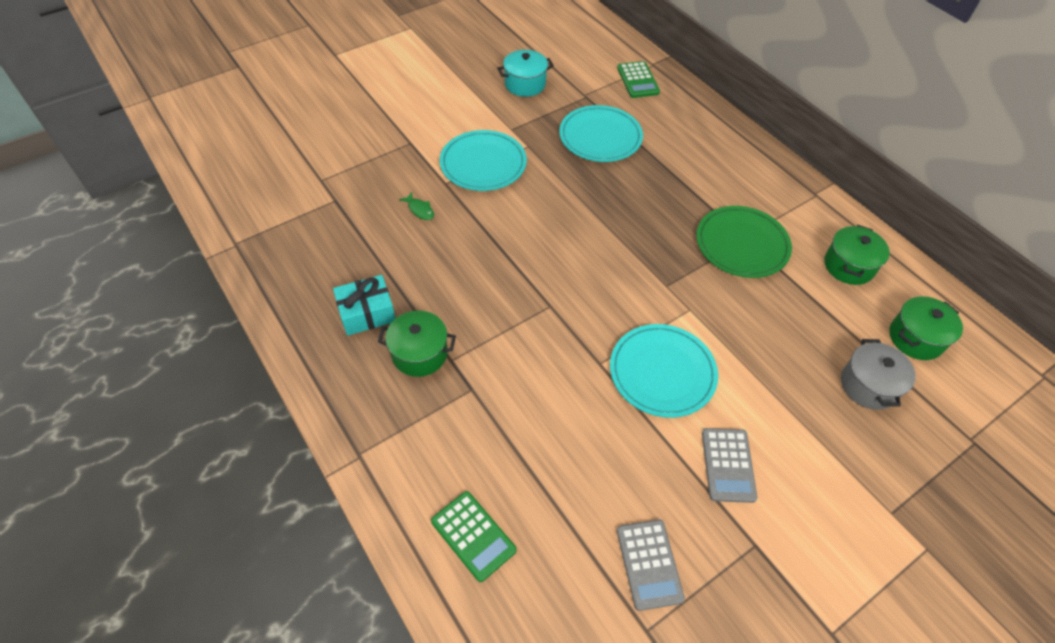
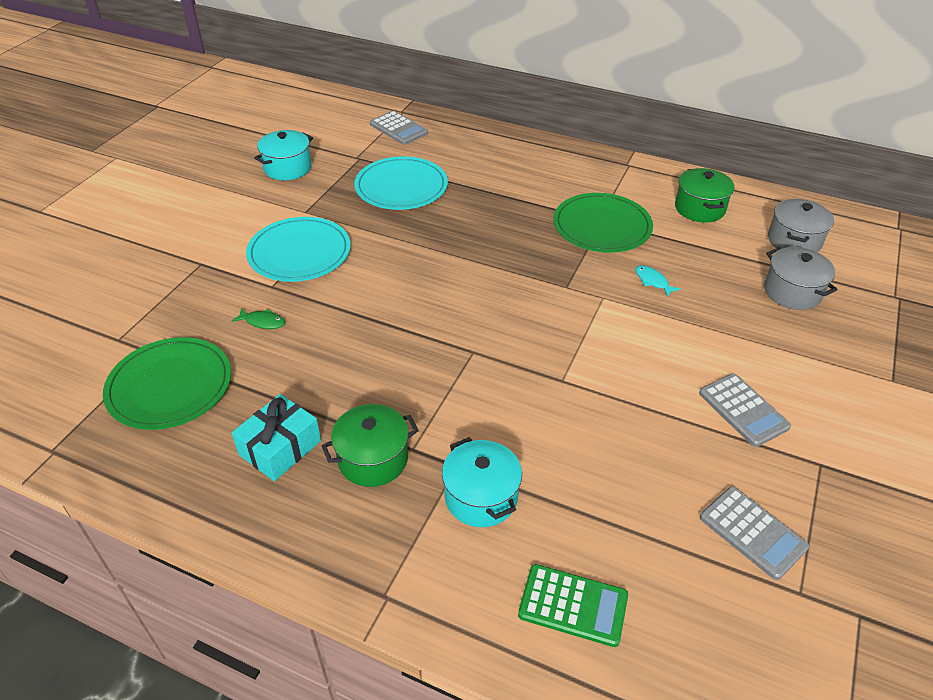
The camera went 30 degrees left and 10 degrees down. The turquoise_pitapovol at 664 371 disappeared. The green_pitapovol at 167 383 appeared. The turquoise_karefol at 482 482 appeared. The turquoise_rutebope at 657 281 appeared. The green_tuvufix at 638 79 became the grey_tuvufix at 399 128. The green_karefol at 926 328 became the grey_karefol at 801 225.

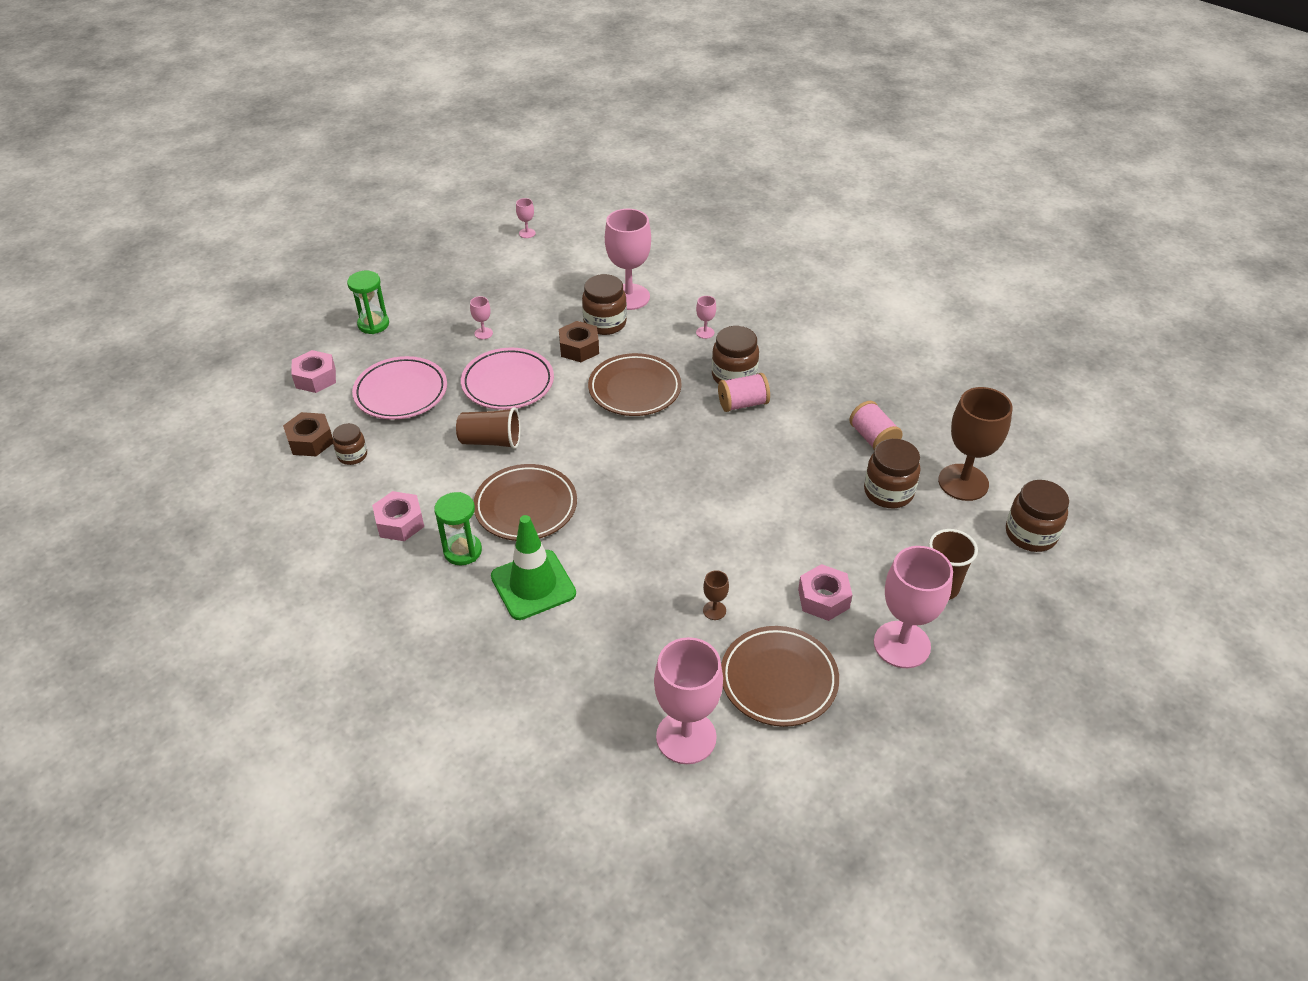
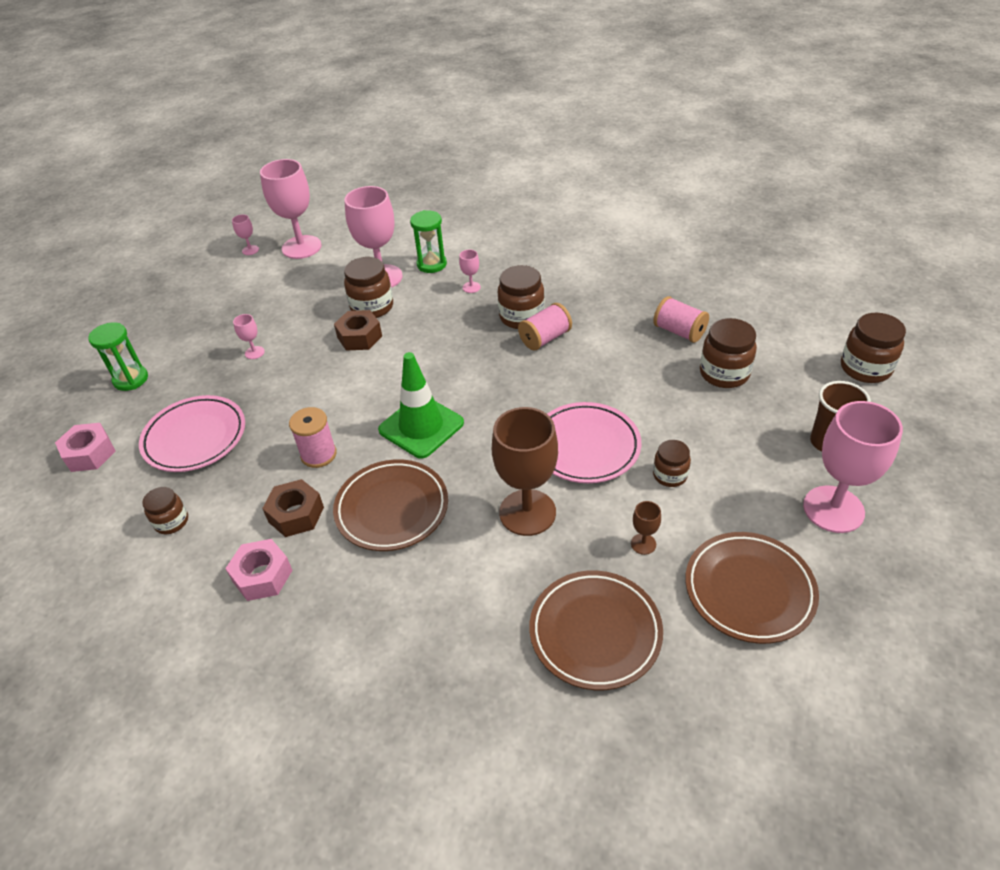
The camera went 20 degrees left and 0 degrees up. The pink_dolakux at 825 592 disappeared. The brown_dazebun at 672 463 appeared. The brown_dolakux moved from 308 434 to 293 508. The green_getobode moved from 458 528 to 428 241. The pink_pitapovol moved from 507 379 to 594 442. The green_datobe moved from 533 567 to 421 405. The brown_pitapovol moved from 635 384 to 596 630. The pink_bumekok moved from 688 700 to 291 209. The brown_bumekok moved from 975 444 to 525 471. The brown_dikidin at 488 428 was replaced by the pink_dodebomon at 313 437.

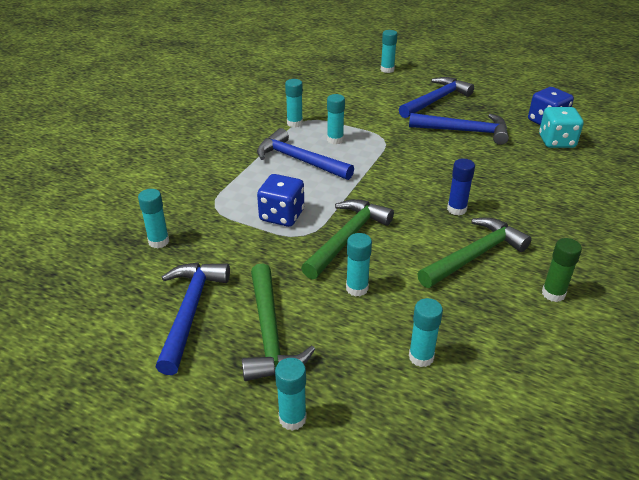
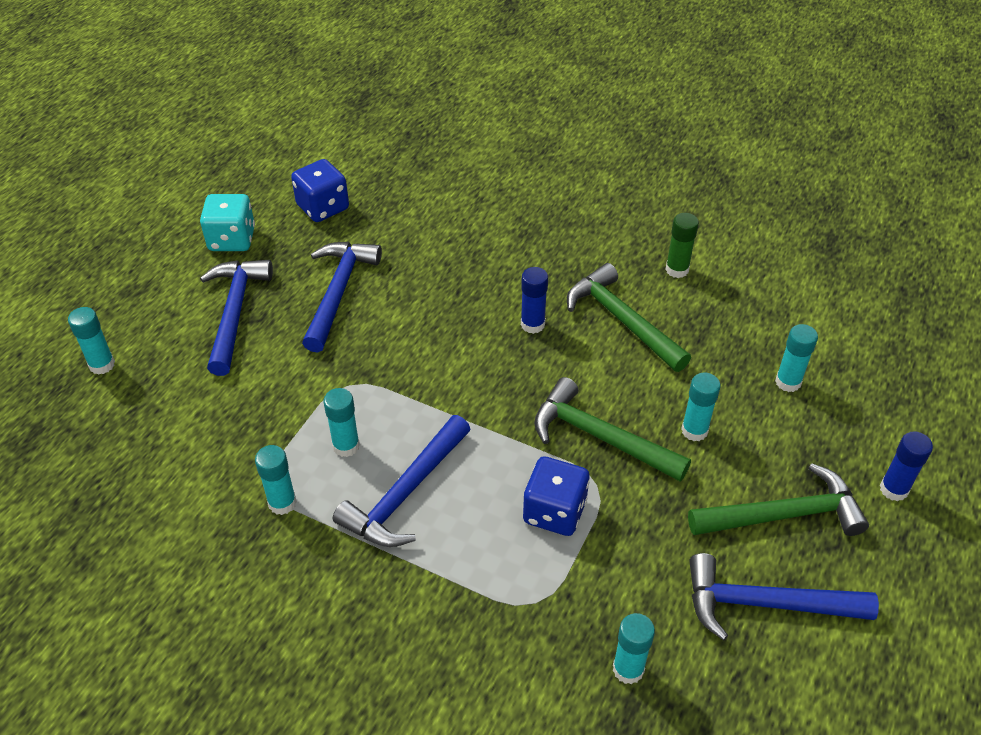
The camera went 90 degrees left and 10 degrees up. The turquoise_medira moved from 561 127 to 227 222. The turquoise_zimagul at 291 394 became the blue_zimagul at 906 466. The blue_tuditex at 436 97 turned 45 degrees clockwise.

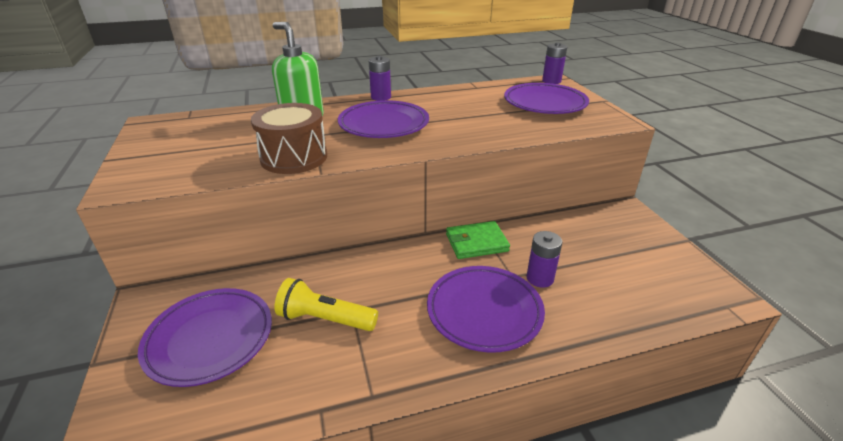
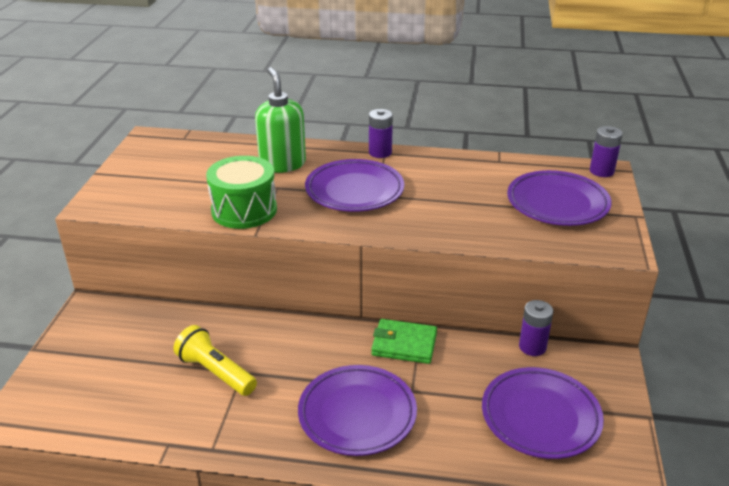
The camera went 25 degrees right and 0 degrees up. The purple_pitapovol moved from 205 337 to 543 413. The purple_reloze moved from 544 259 to 536 328. The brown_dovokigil at 289 138 became the green_dovokigil at 241 192.

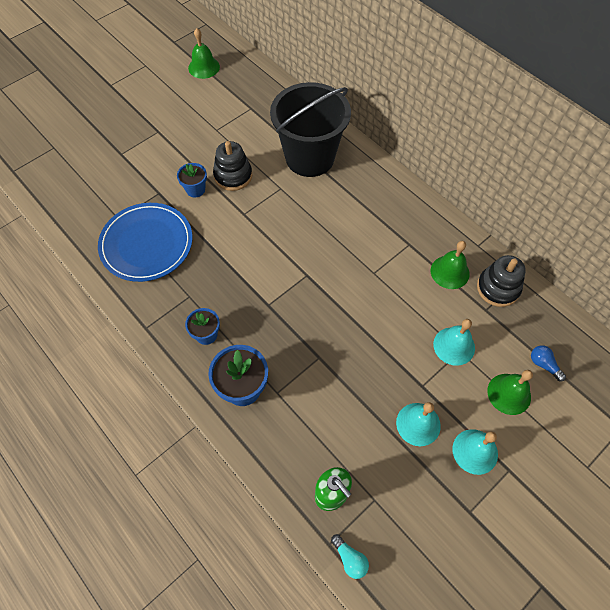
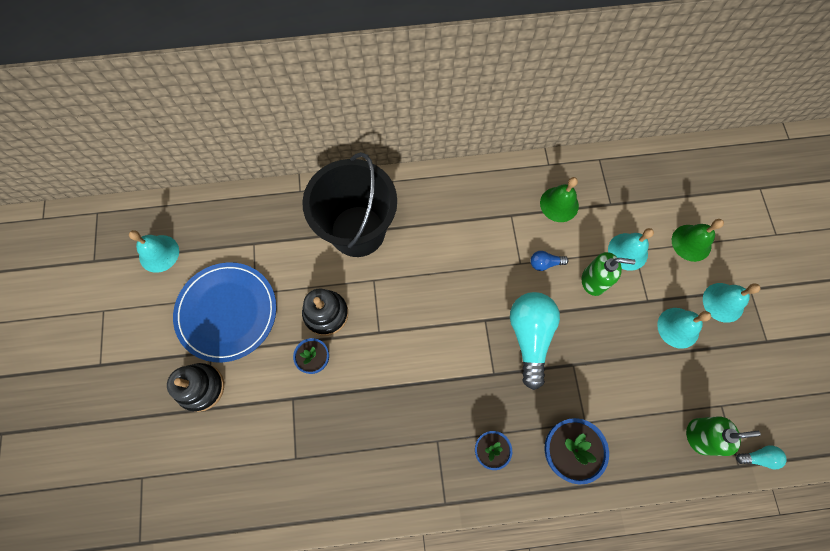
The camera went 55 degrees left and 10 degrees up. The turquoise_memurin at 535 341 appeared. The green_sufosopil at 609 274 appeared. The blue_pitapovol moved from 145 242 to 224 312. The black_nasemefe moved from 501 281 to 195 387. The blue_memurin moved from 548 363 to 550 261. The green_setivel at 204 53 became the turquoise_setivel at 154 251.

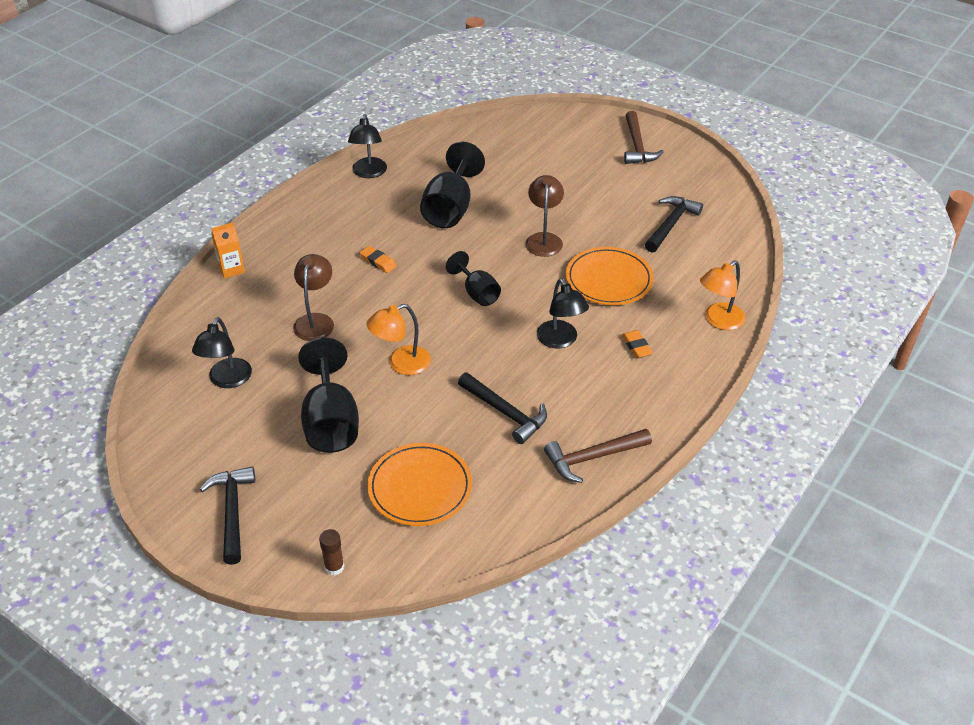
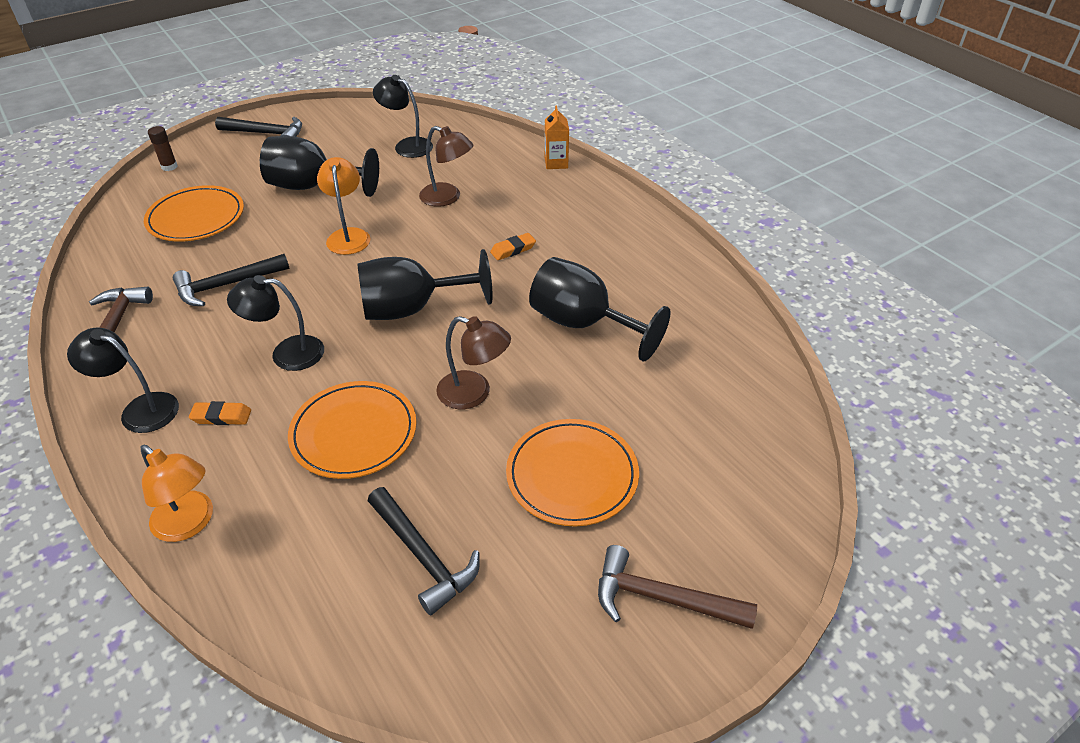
The camera went 110 degrees right and 0 degrees up. The orange_pitapovol at 572 472 appeared. The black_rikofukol moved from 367 146 to 123 380. The orange_rikofukol at 723 295 turned 150 degrees clockwise. The black_bumekok at 473 278 changed to 1.66 times the size.

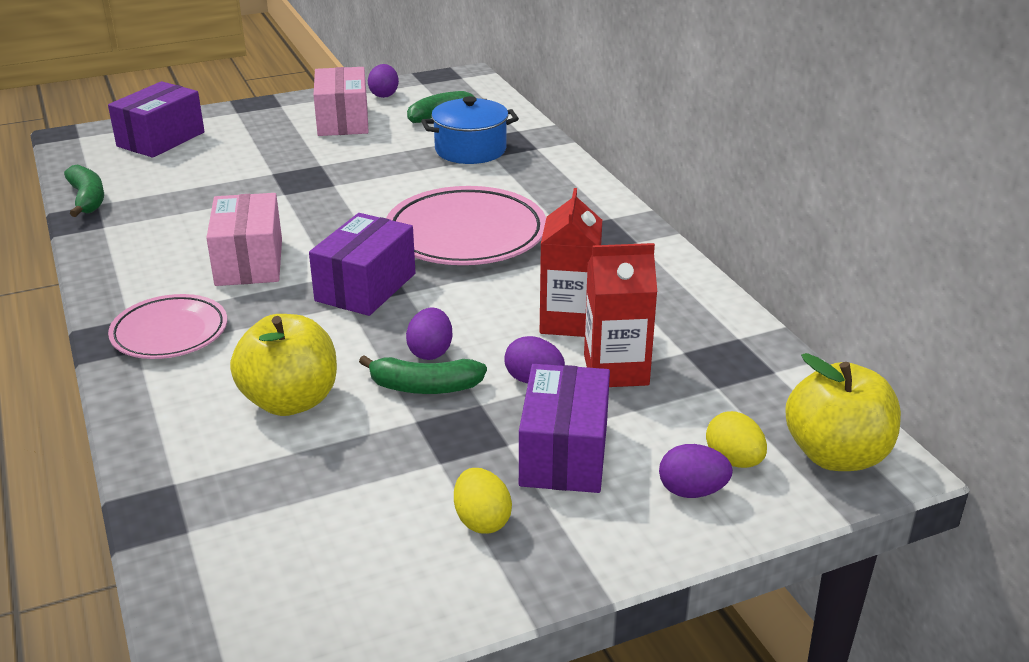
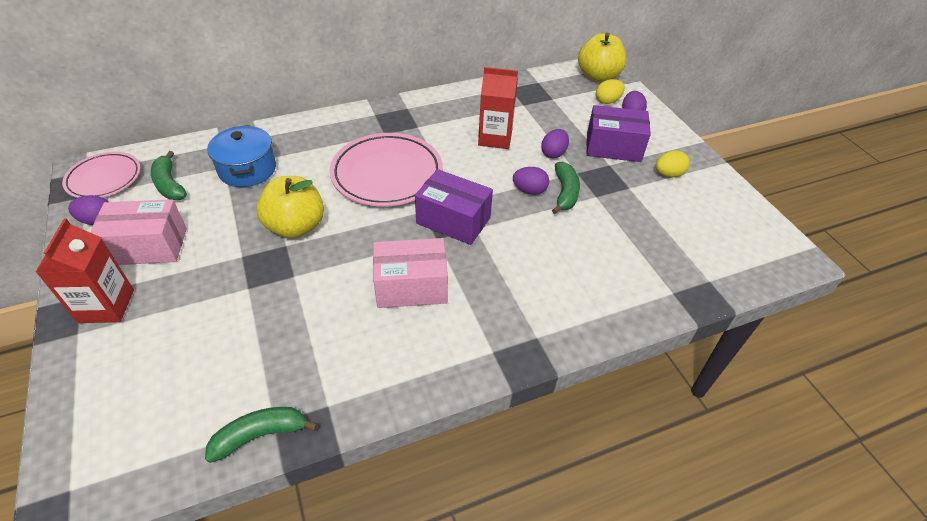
The camera went 90 degrees left and 15 degrees up. The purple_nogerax at 156 119 disappeared. The pink_pitapovol moved from 167 326 to 101 175. The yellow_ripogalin moved from 283 365 to 290 207. The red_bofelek moved from 620 315 to 85 270.

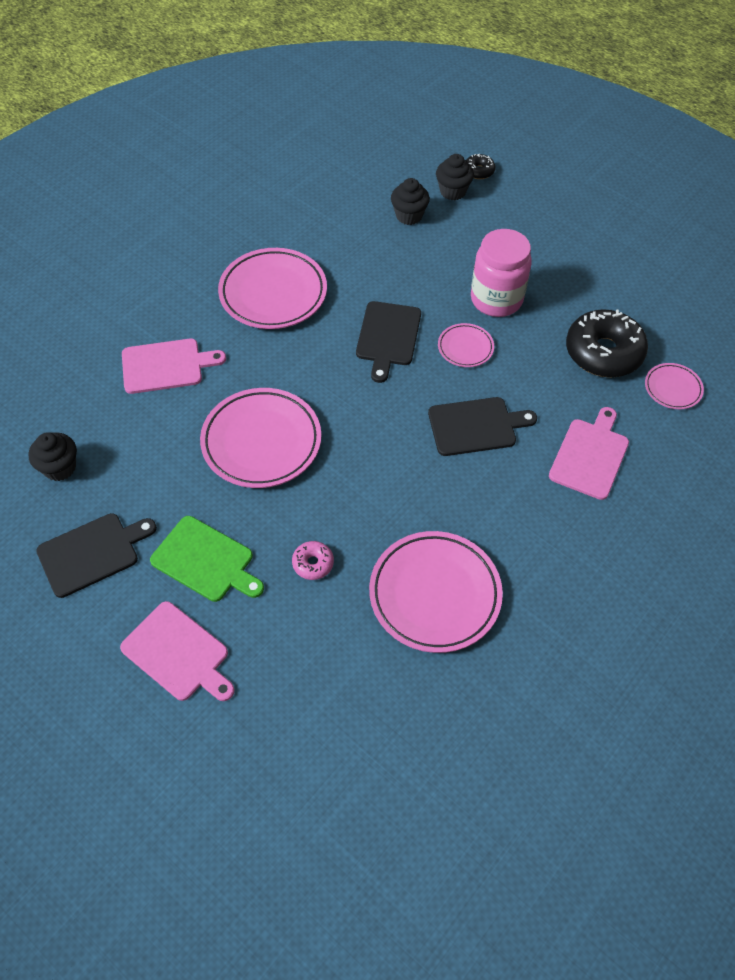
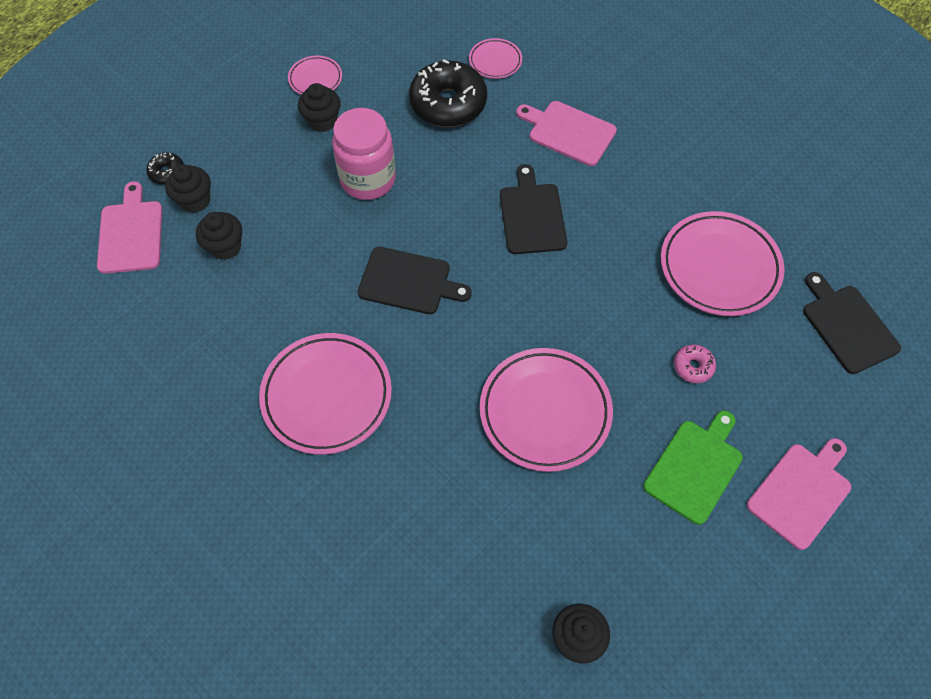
The camera went 85 degrees left and 5 degrees up. The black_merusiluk at 319 107 appeared. The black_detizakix moved from 96 555 to 852 323. The pink_detizakix moved from 174 366 to 129 227. The pink_pitapovol moved from 466 345 to 315 75.

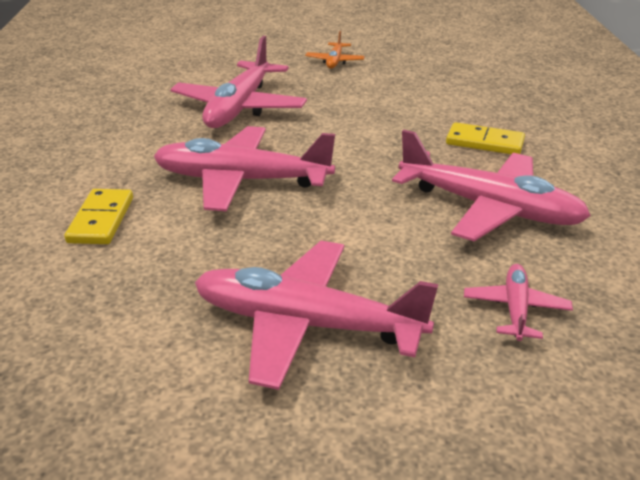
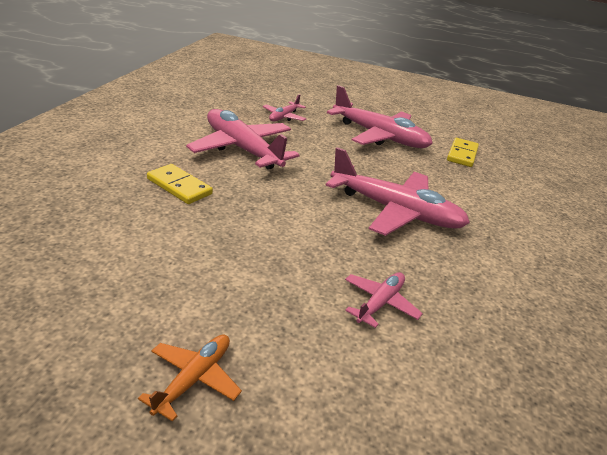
The camera went 165 degrees left and 0 degrees up. The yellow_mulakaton moved from 98 216 to 463 152. The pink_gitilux at 238 82 changed to 0.49 times the size.

